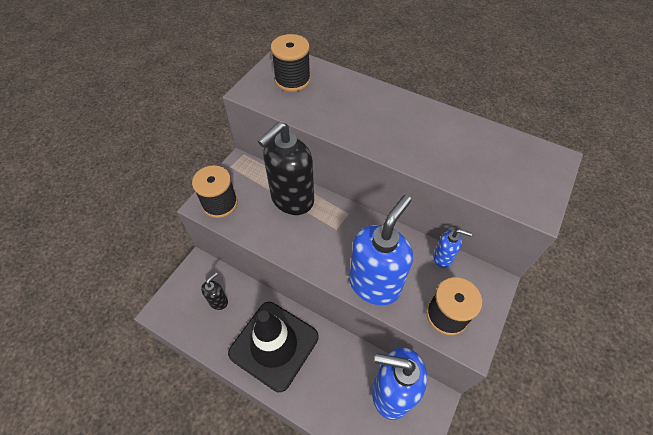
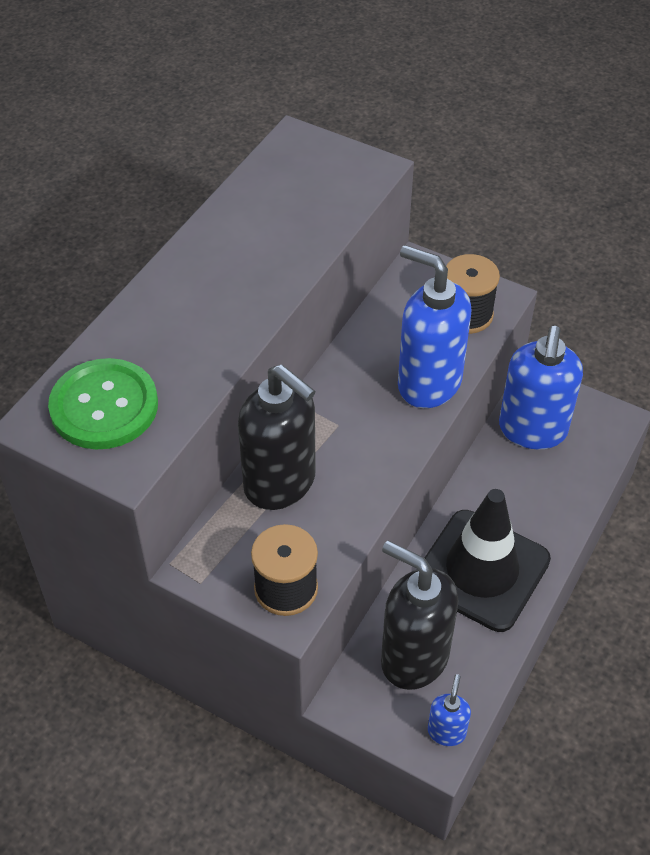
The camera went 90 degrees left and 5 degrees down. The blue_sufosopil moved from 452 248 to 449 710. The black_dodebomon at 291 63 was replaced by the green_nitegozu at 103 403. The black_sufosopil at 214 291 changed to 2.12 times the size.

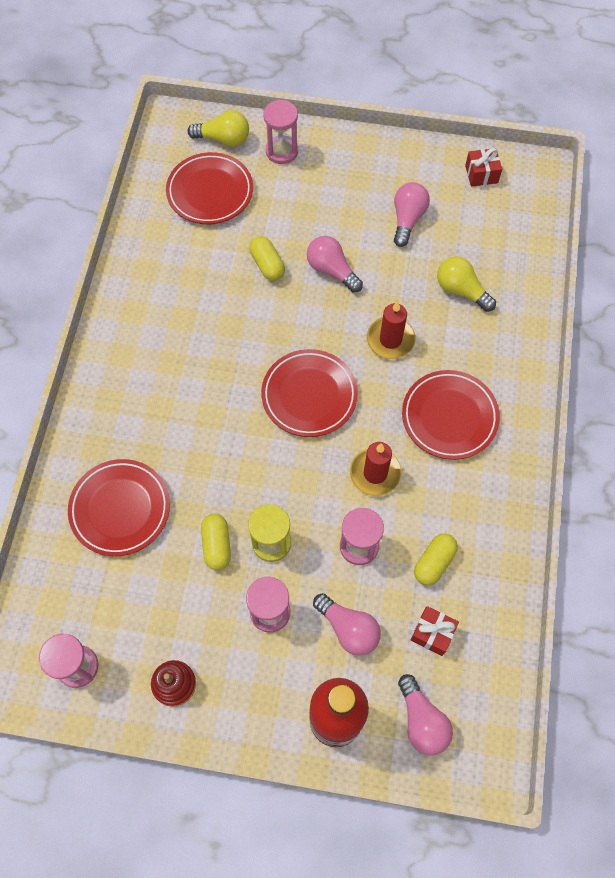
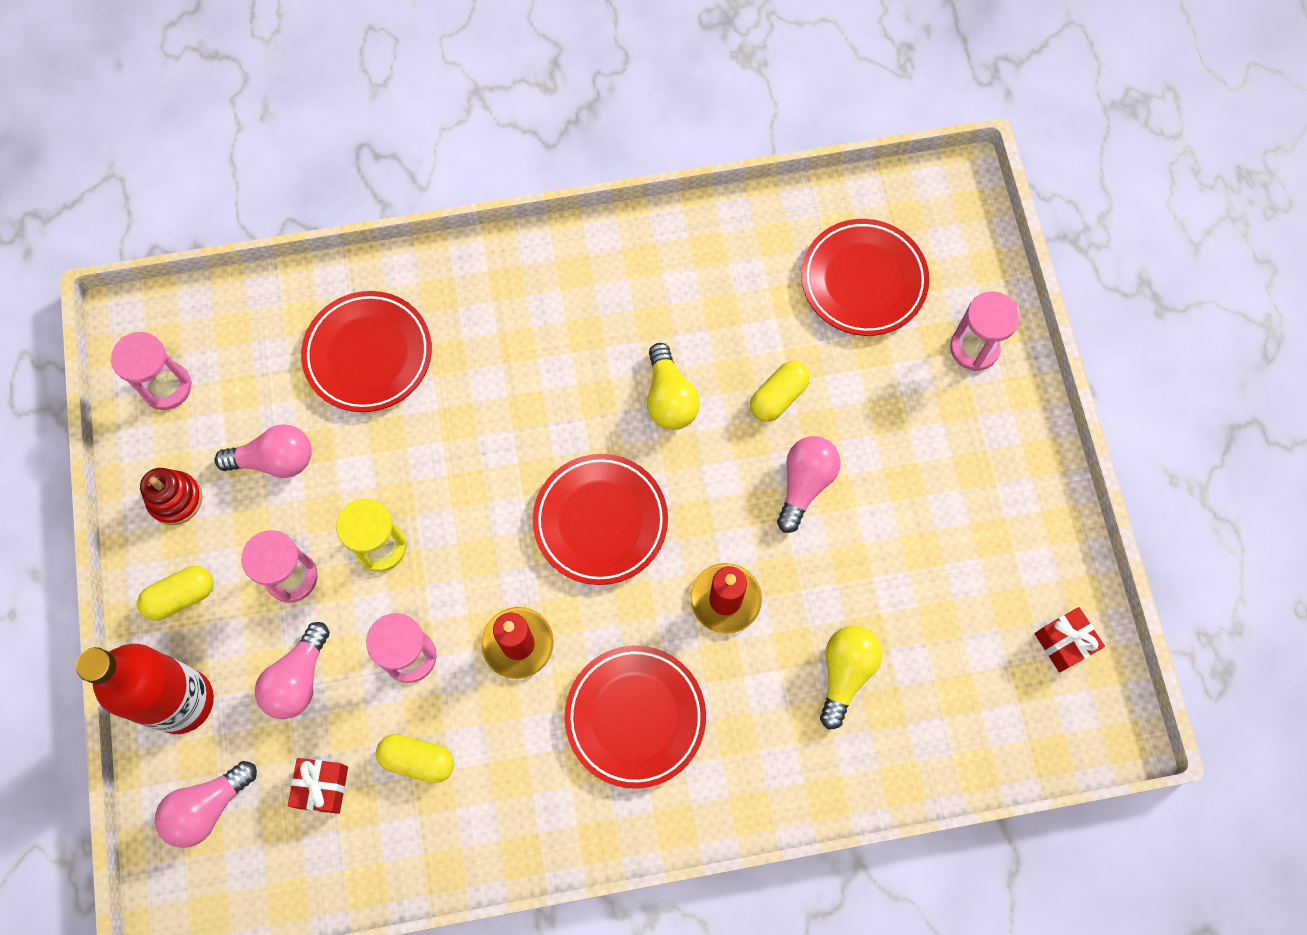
The camera went 70 degrees right and 5 degrees up. The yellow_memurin moved from 218 129 to 673 386. The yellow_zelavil moved from 216 542 to 175 593. The pink_memurin moved from 412 214 to 263 451.

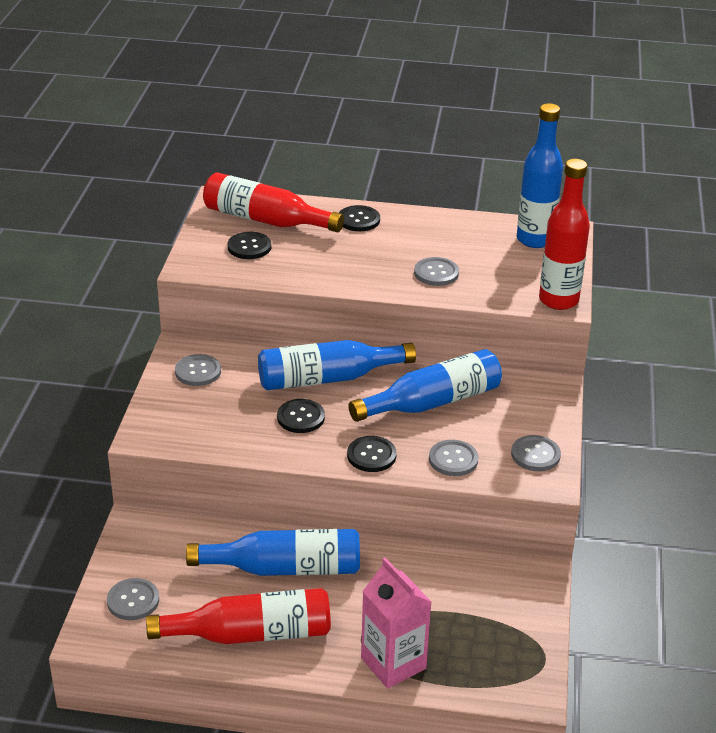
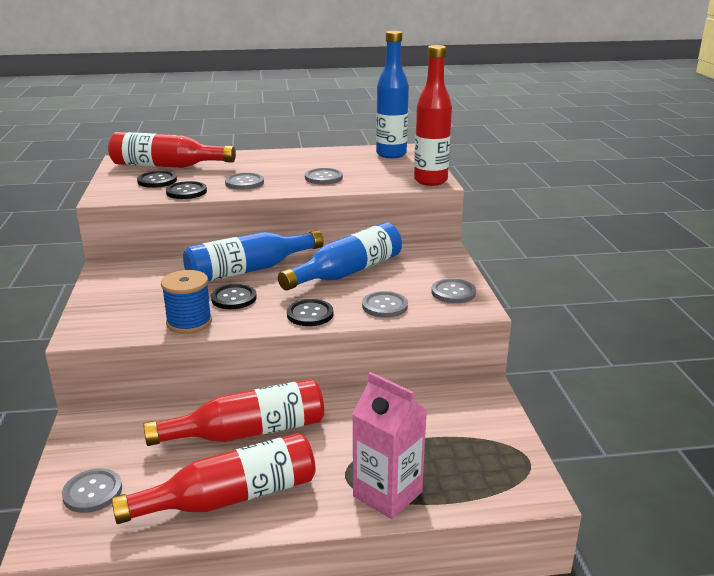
The camera went 15 degrees left and 10 degrees down. The blue_dodebomon at 186 302 appeared. The grey_nitegozu moved from 198 370 to 244 181. The black_nitegozu moved from 359 218 to 186 190. The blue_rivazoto at 273 552 became the red_rivazoto at 233 412.

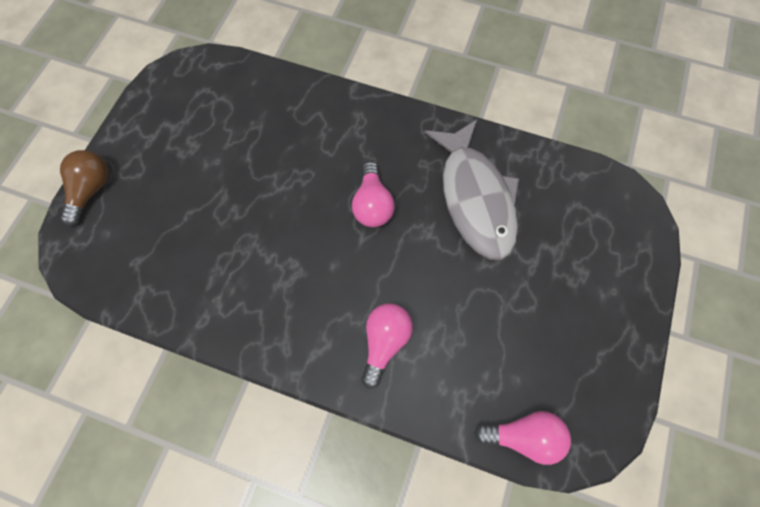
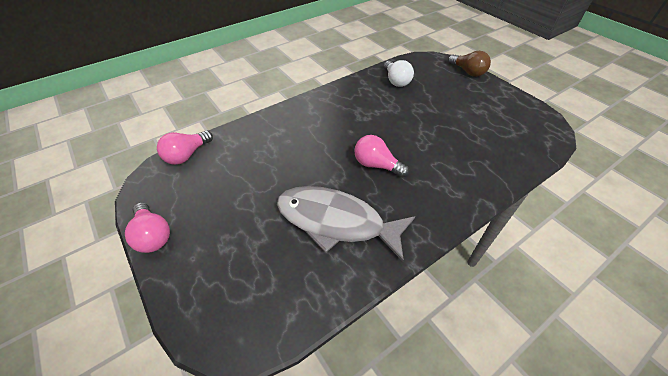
The camera went 125 degrees right and 20 degrees down. The white_memurin at 399 73 appeared. The pink_memurin moved from 387 346 to 147 227.

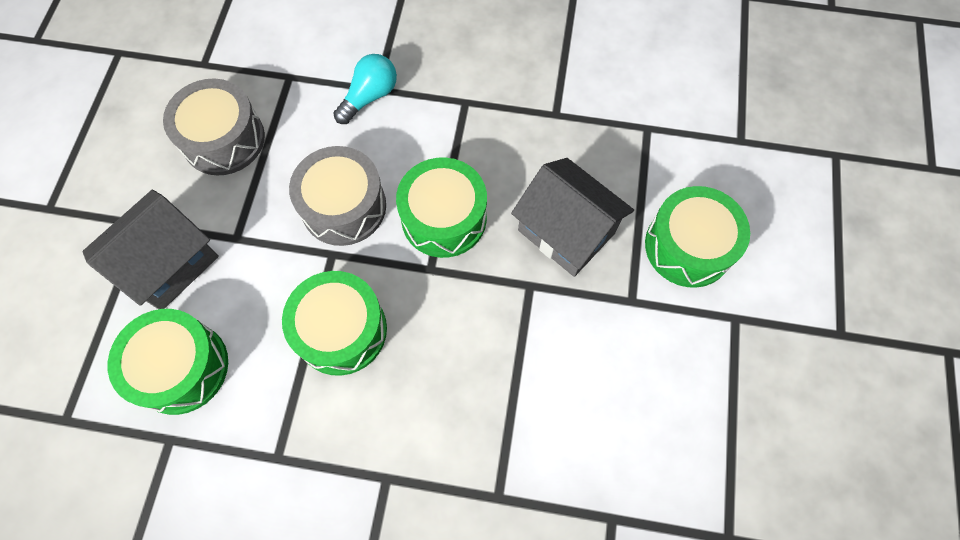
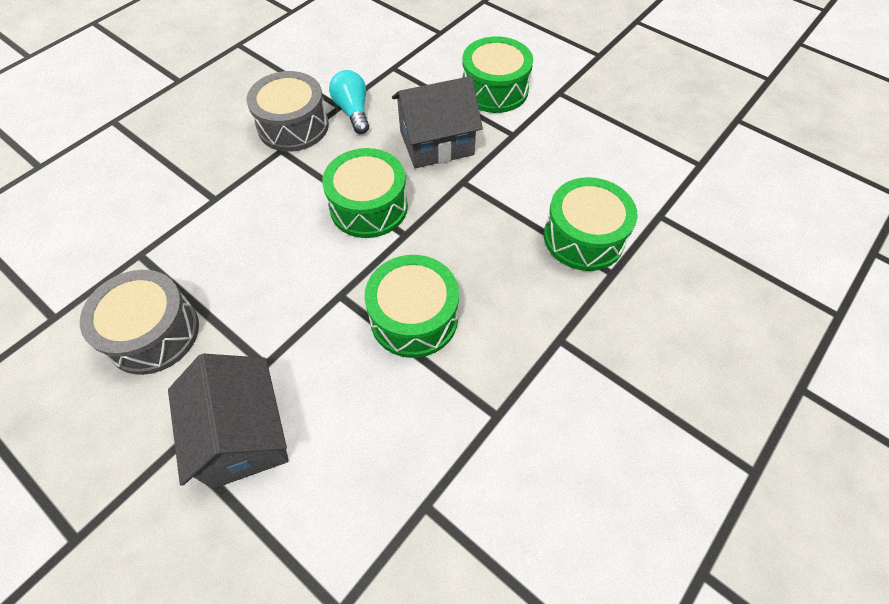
The camera went 60 degrees left and 10 degrees down. The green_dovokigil moved from 168 362 to 591 224. The grey_dovokigil moved from 337 196 to 288 111. The turquoise_memurin moved from 365 89 to 349 102.

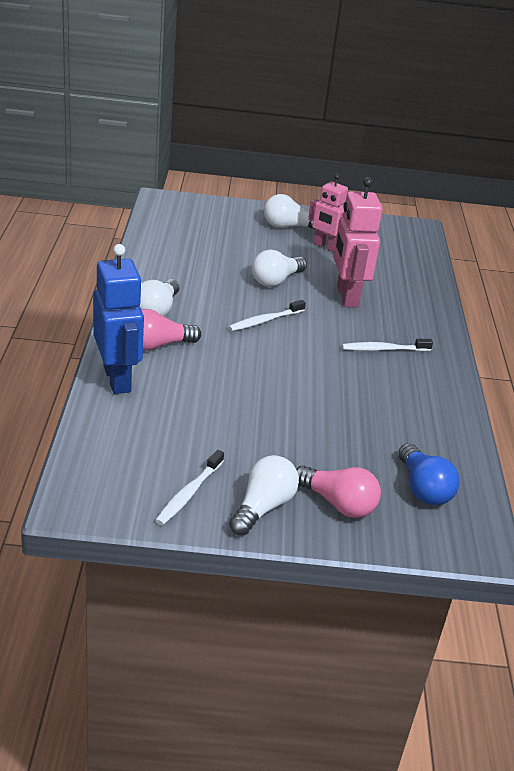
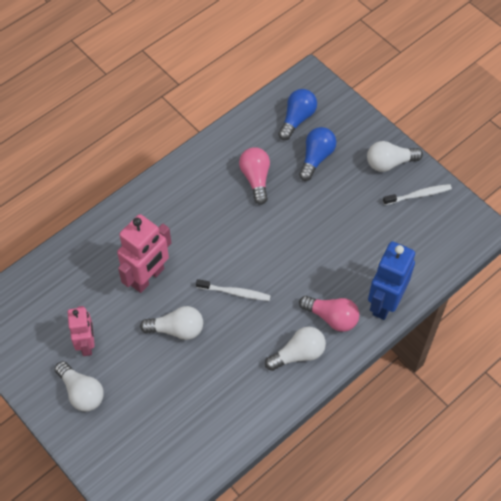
The camera went 130 degrees left and 25 degrees up. The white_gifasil at 387 345 disappeared. The blue_memurin at 317 154 appeared. The pink_memurin moved from 338 492 to 254 176.

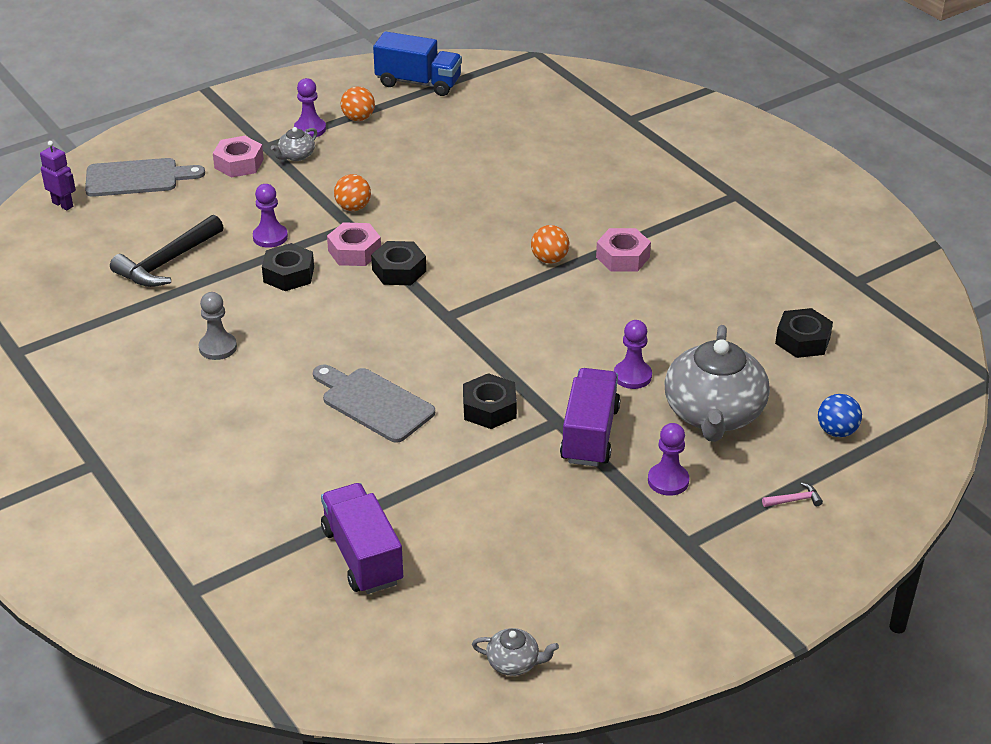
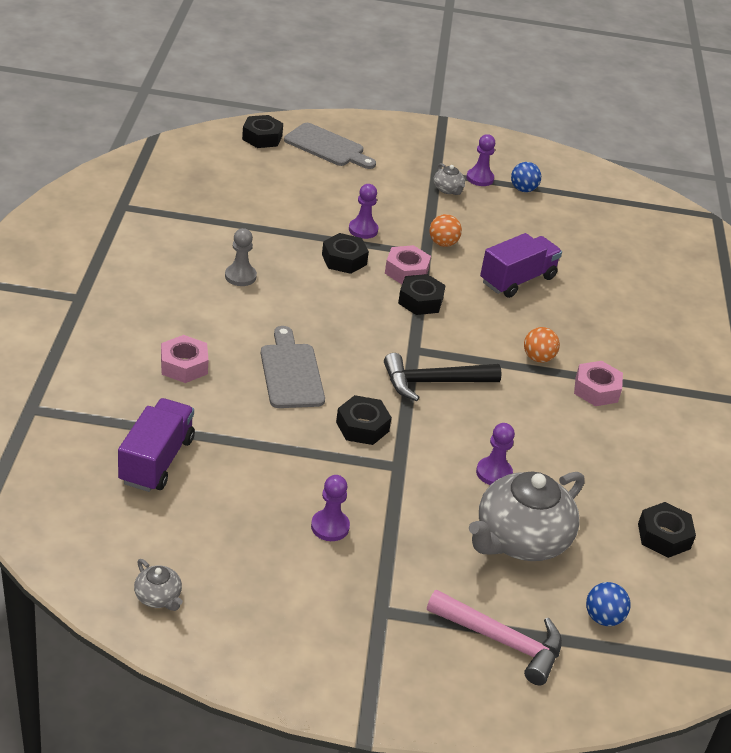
The camera went 35 degrees right and 0 degrees up. The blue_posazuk at 417 63 disappeared. The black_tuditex moved from 167 251 to 443 377. The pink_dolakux moved from 238 157 to 184 359. The purple_posazuk moved from 590 417 to 521 265. The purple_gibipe moved from 668 459 to 330 508. The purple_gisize at 58 175 was replaced by the black_dolakux at 262 131. The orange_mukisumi at 358 103 became the blue_mukisumi at 526 177. The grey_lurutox at 294 144 turned 105 degrees counterclockwise. The pink_tuditex at 792 494 changed to 2.45 times the size.

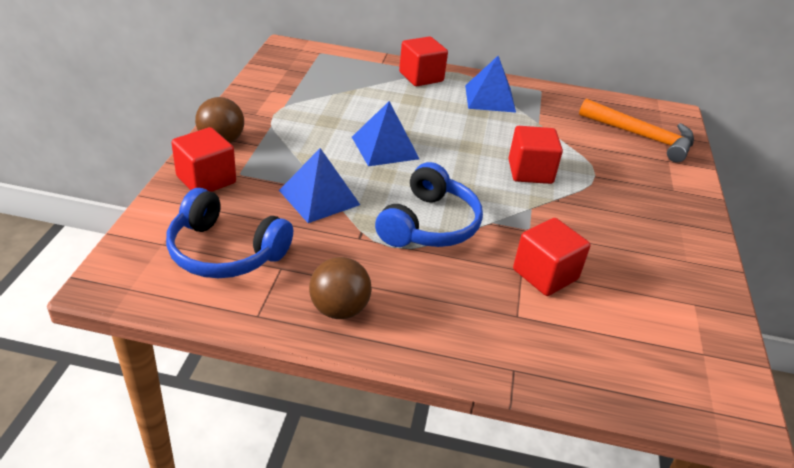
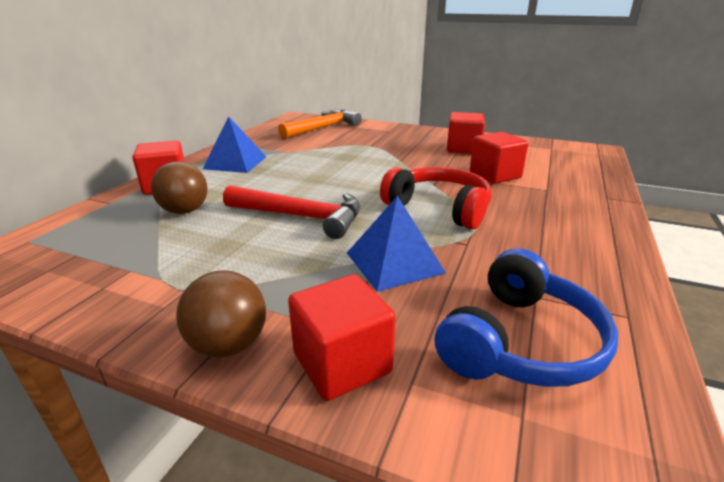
The camera went 75 degrees left and 10 degrees down. The brown_mukisumi moved from 340 288 to 179 188. The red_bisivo moved from 536 155 to 466 133. The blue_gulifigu at 385 133 was replaced by the red_tuditex at 291 212. The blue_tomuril at 429 204 became the red_tomuril at 436 198.

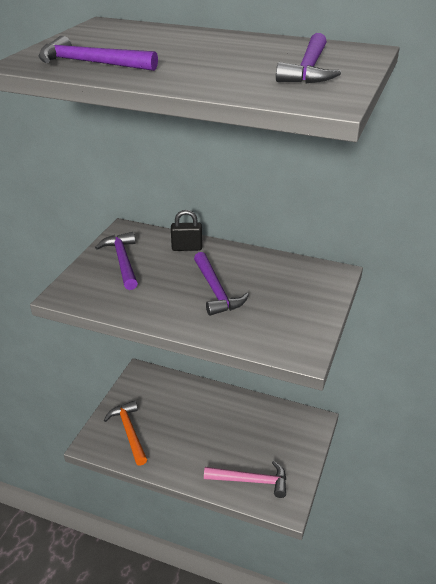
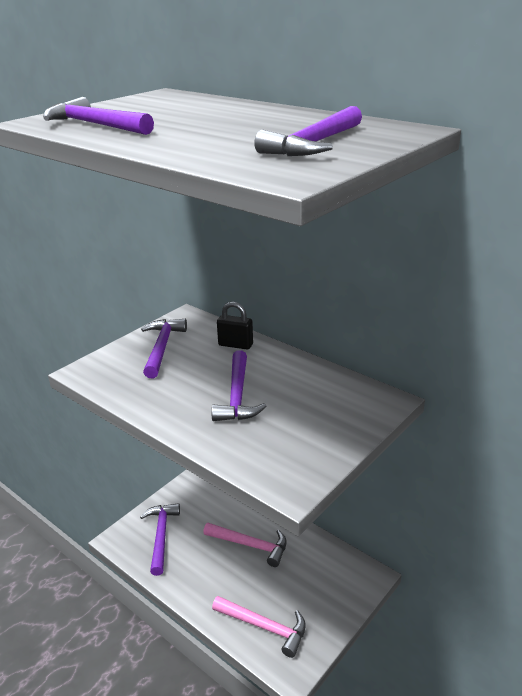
The camera went 20 degrees right and 5 degrees down. The pink_tuditex at 245 545 appeared. The orange_tuditex at 125 433 became the purple_tuditex at 160 539.

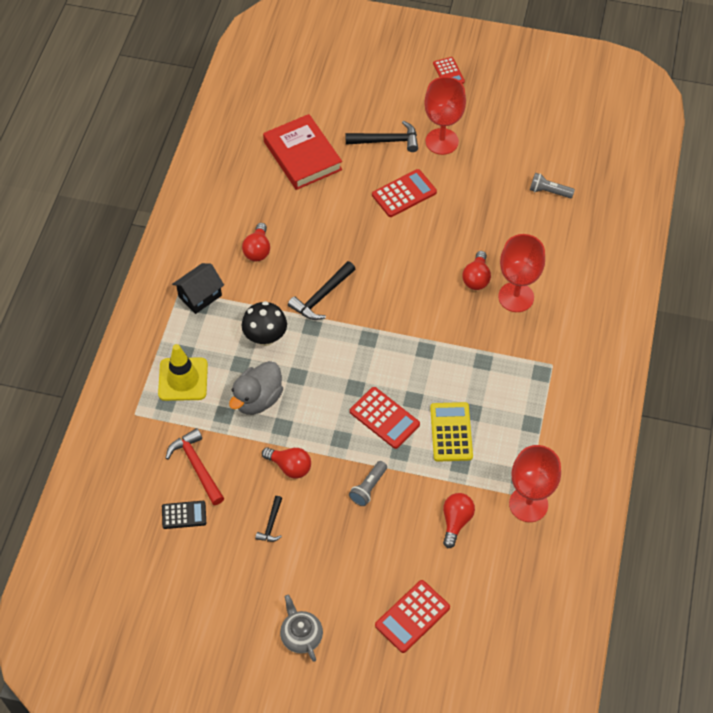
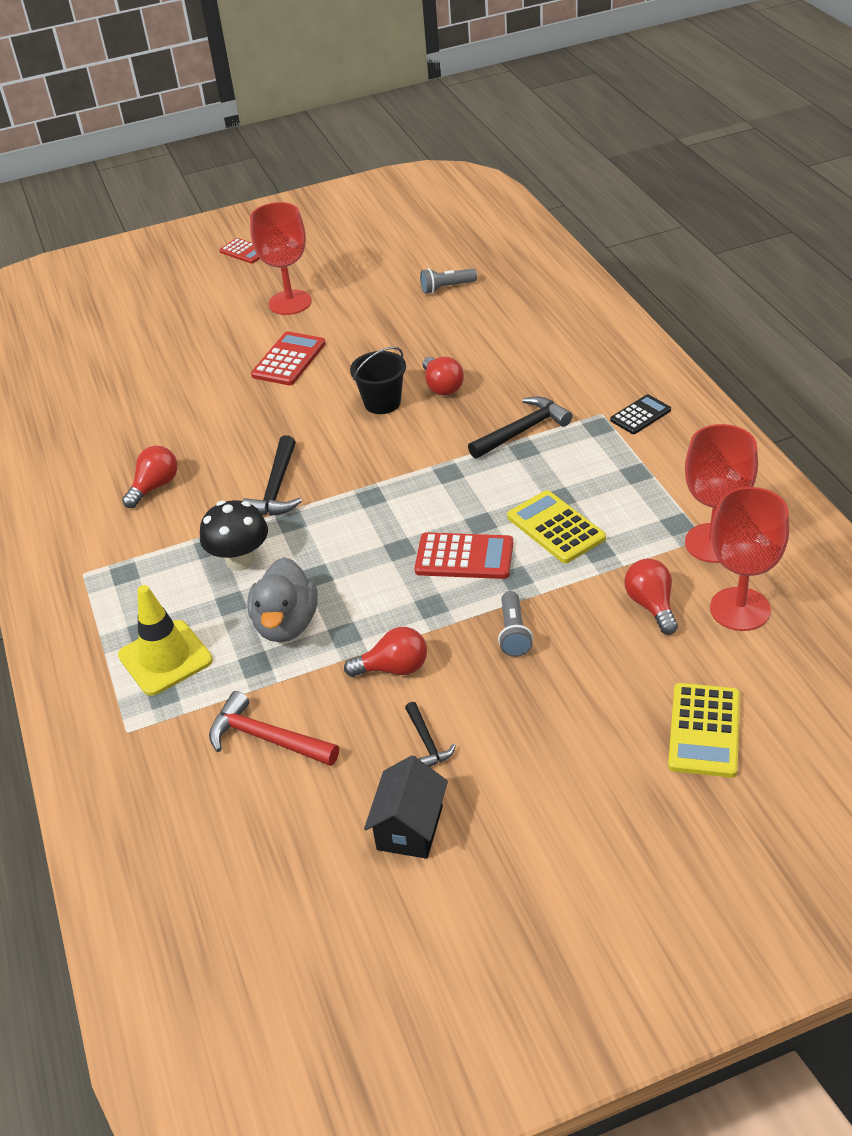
The camera went 30 degrees left and 15 degrees down. The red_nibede at 302 152 disappeared. The grey_lurutox at 301 628 disappeared. The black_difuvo at 378 380 appeared. The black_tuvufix moved from 184 515 to 640 414. The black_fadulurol moved from 198 288 to 406 807. The black_tuditex moved from 381 136 to 520 428. The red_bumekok moved from 521 273 to 749 559. The red_tuvufix at 412 616 became the yellow_tuvufix at 704 730. The red_memurin at 256 242 turned 120 degrees counterclockwise.

